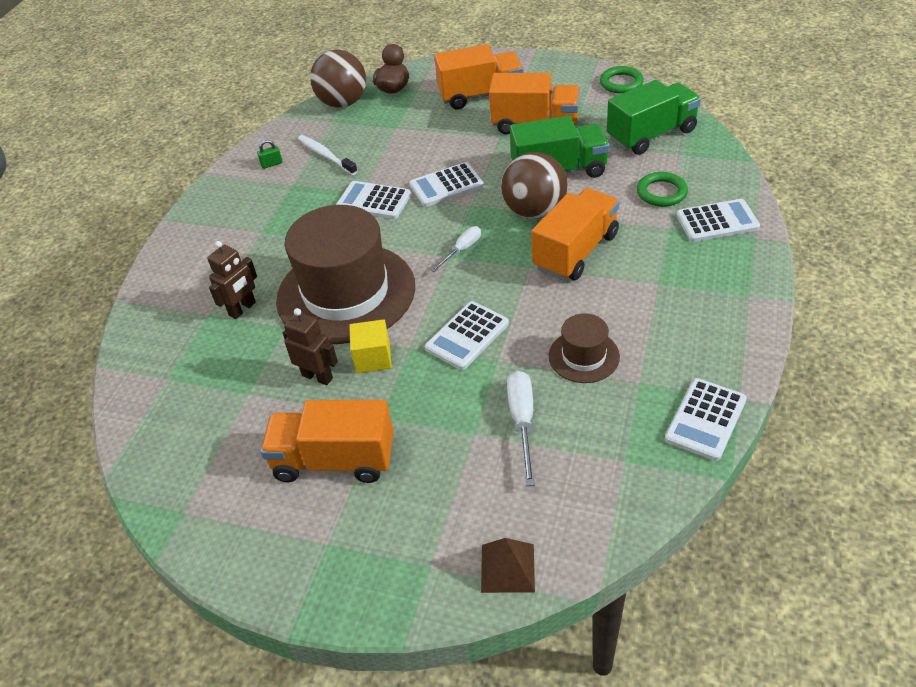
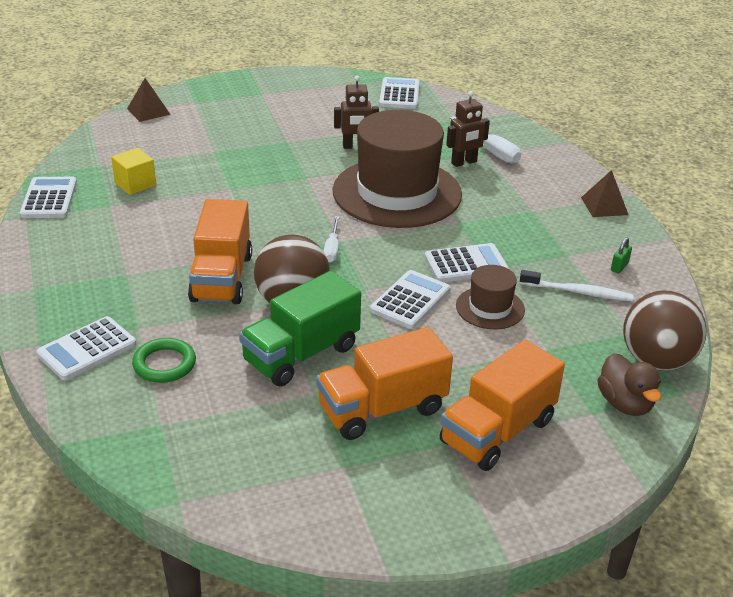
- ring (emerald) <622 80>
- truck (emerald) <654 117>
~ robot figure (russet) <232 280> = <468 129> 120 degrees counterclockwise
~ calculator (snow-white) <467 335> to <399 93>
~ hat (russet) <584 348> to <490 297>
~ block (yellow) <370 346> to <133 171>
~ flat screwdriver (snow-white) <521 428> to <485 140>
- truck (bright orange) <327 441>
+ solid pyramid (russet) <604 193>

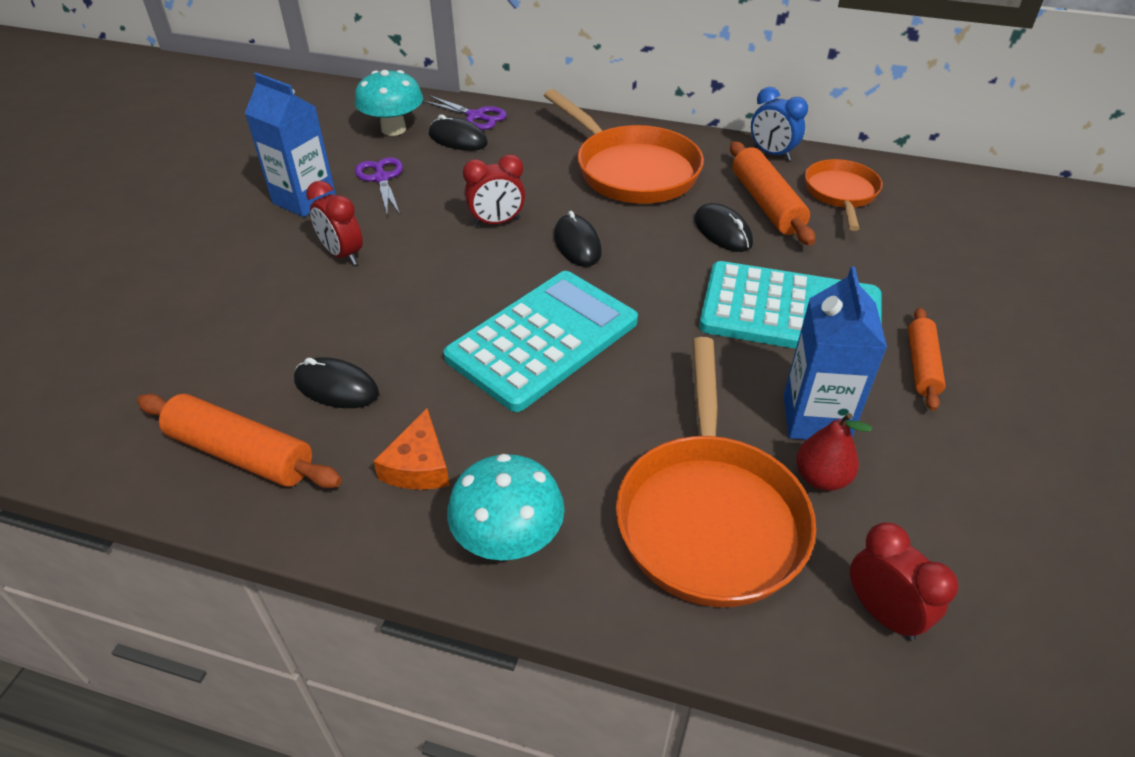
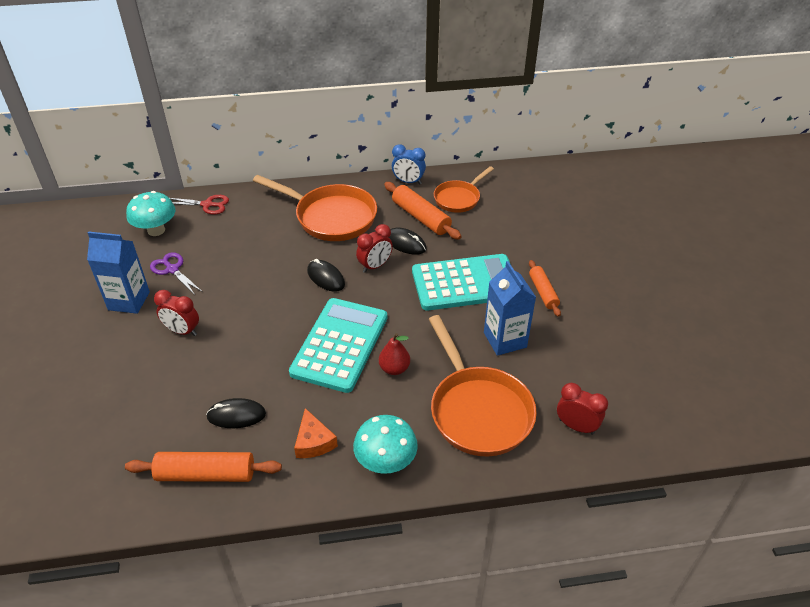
~ pair of scissors (violet) <465 112> to pair of scissors (crimson) <199 204>
- PC mouse (jet-black) <458 133>
~ clock (crimson) <494 190> to <374 248>
~ pan (bright orange) <844 195> = <464 189> 120 degrees counterclockwise
~ pear (crimson) <834 452> to <394 354>

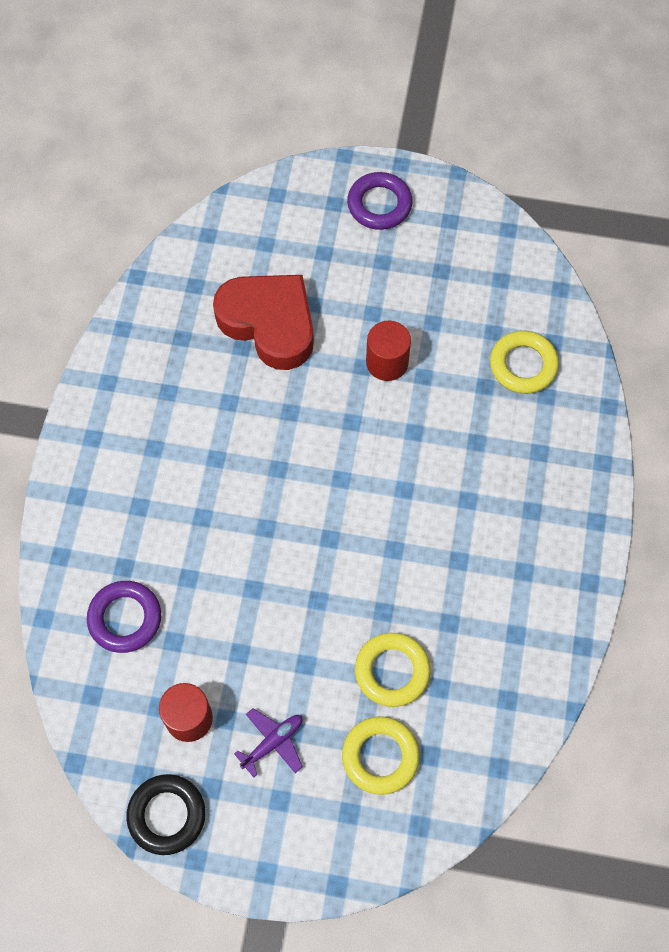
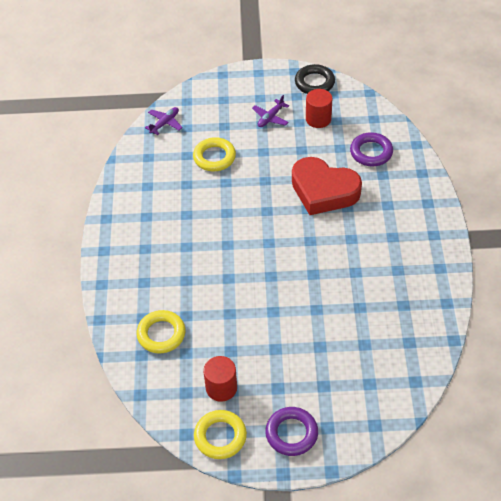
~ heart (crimson) <263 322> to <327 186>
~ solid cylinder (crimson) <388 351> to <220 379>
~ ring (yellow) <381 755> to <220 434>
+ toy plane (violet) <164 121>

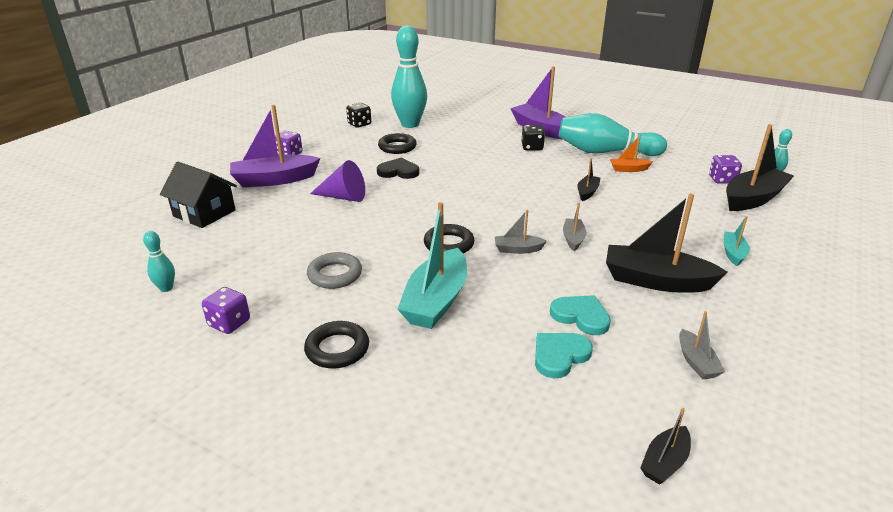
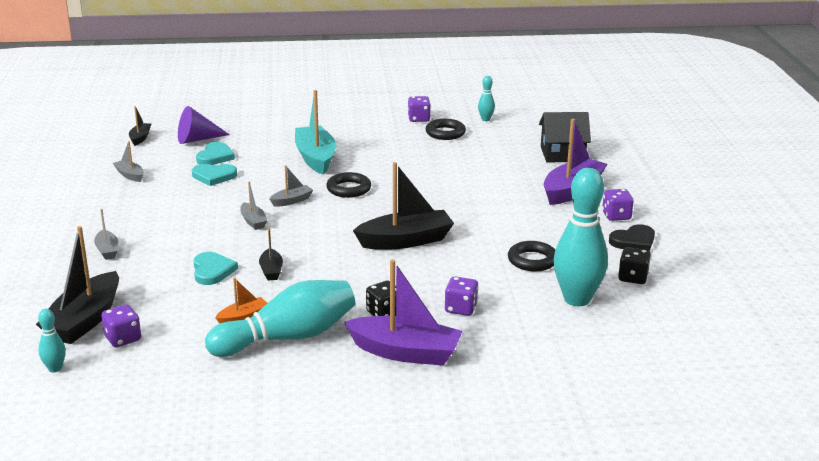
~ heart (jet-black) <398 168> to <632 237>
~ solid cone (violet) <337 181> to <204 125>
~ boat (jet-black) <667 243> to <403 206>
~ boat (aqua) <736 241> to boat (ash-grey) <106 234>
- ring (ash-grey) <334 270>
~ ring (jet-black) <336 344> to <446 129>
+ heart (aqua) <215 268>
+ game die (violet) <462 296>

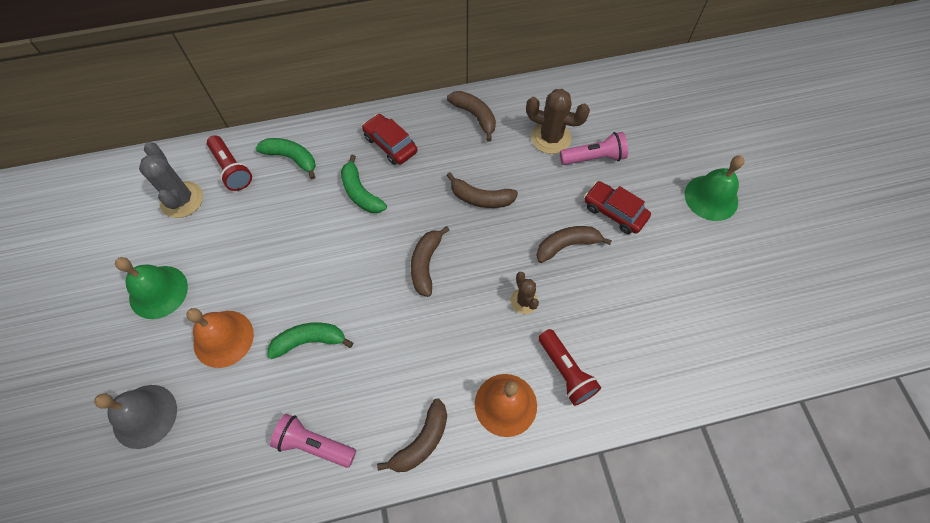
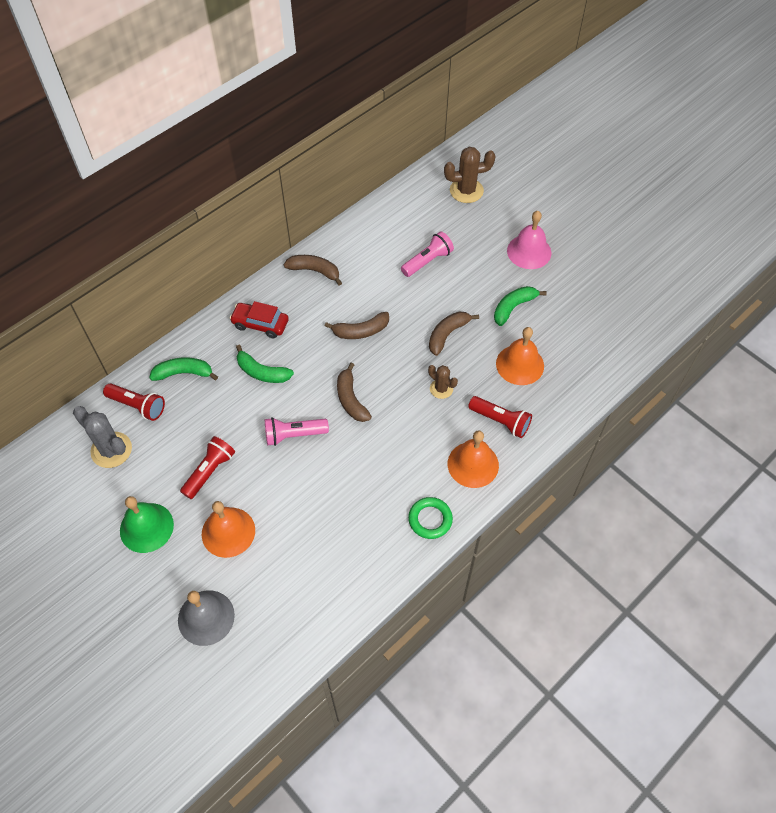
~ saguaro cactus (russet) <558 121> to <470 175>
~ bell (emerald) <715 188> to bell (pink) <529 240>
- automobile (crimson) <617 207>
~ toy banana (emerald) <310 340> to <520 306>
~ toy banana (russet) <412 435> to ring (emerald) <430 518>
~ torch (pink) <313 441> to <297 431>
+ bell (bright orange) <520 356>
+ torch (crimson) <207 467>

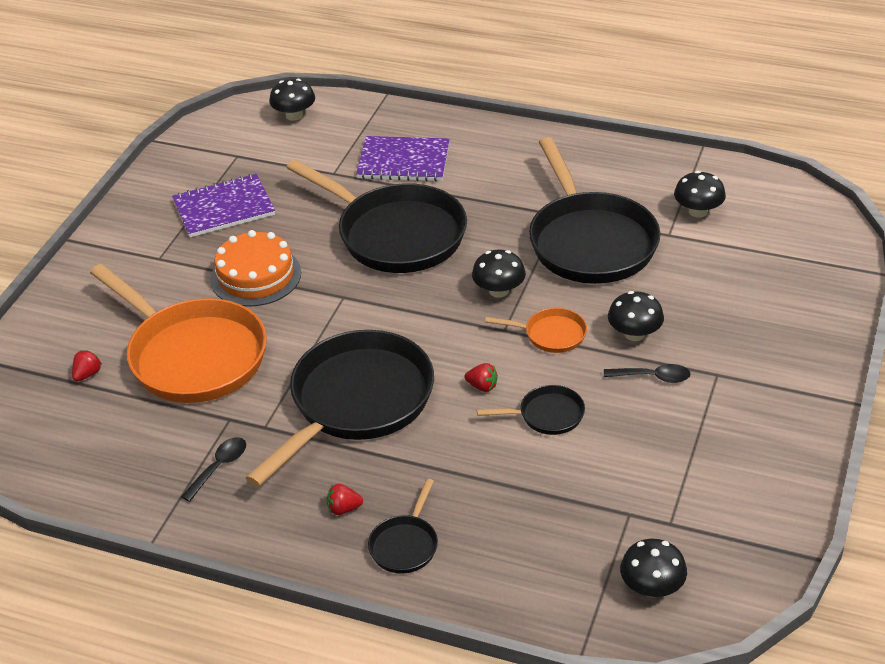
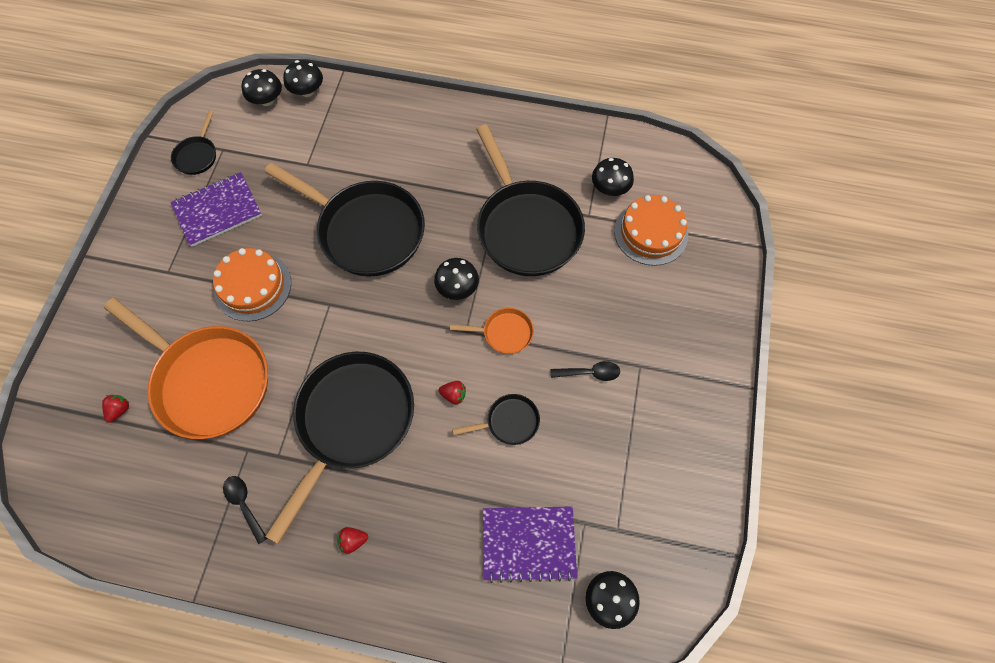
~ notepad (violet) <403 159> to <530 544>
~ toadstool (jet-black) <636 316> to <303 78>
~ tablespoon (jet-black) <213 469> = <245 510> 60 degrees counterclockwise
~ pan (jet-black) <403 526> to <193 143>
+ cake (bright orange) <651 230>

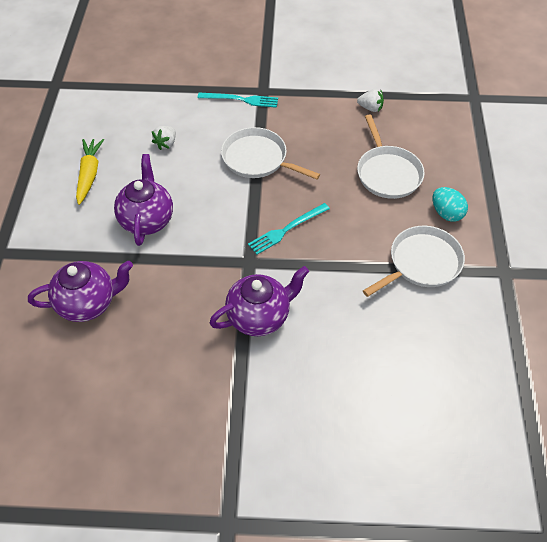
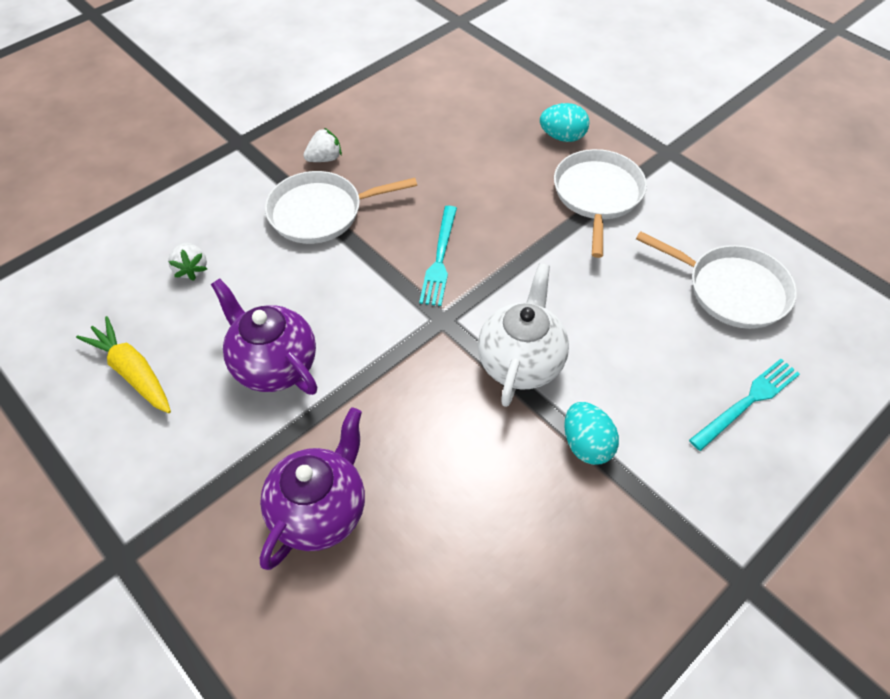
~ toy strawberry (snow-white) <370 100> to <322 144>
~ fork (aqua) <238 100> to <744 405>
~ pan (snow-white) <391 157> to <716 280>
~ china teapot (violet) <259 301> to china teapot (snow-white) <523 335>
+ egg (aqua) <591 433>

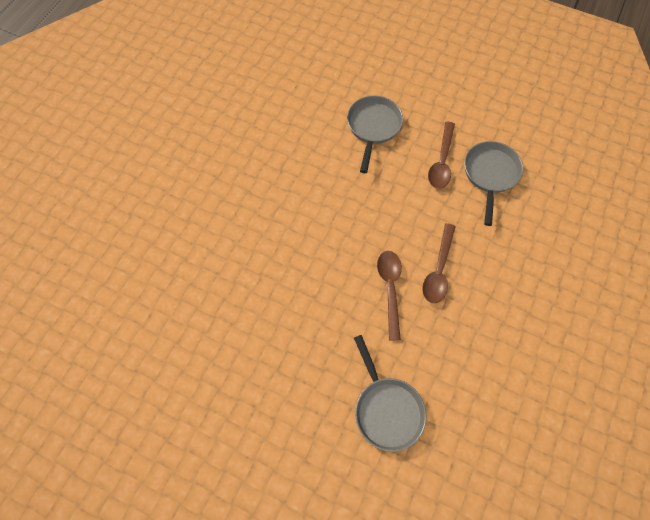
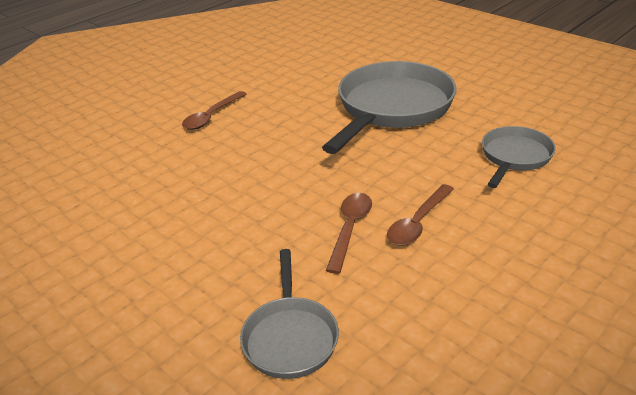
~ pan (ash-grey) <375 134> = <389 107> x1.88
~ tablespoon (russet) <441 155> to <214 110>

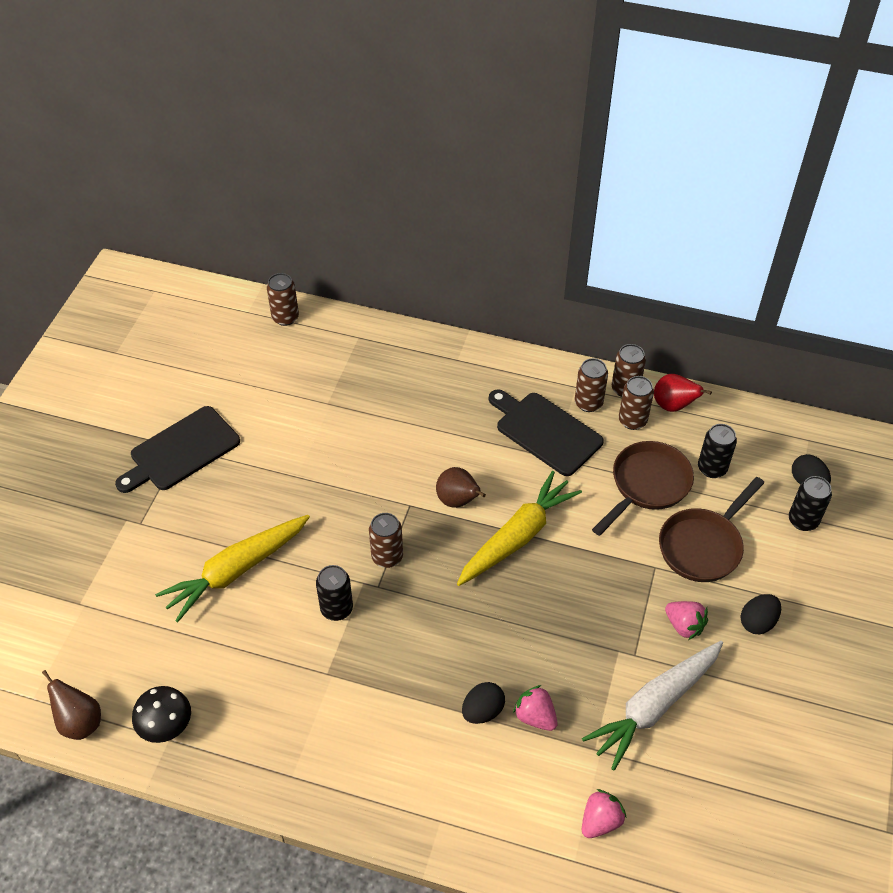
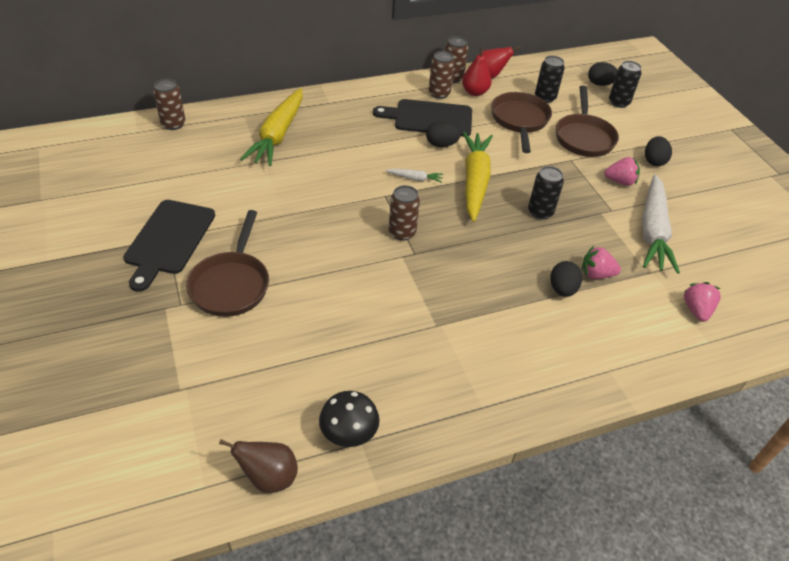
~ tin (russet) <636 403> to pear (crimson) <477 71>
~ pear (russet) <461 487> to toy carrot (snow-white) <414 176>
~ toy carrot (yellow) <232 568> to <271 127>
~ tin (jet-black) <334 593> to <546 193>
+ egg (jet-black) <443 134>
+ pan (russet) <227 263>

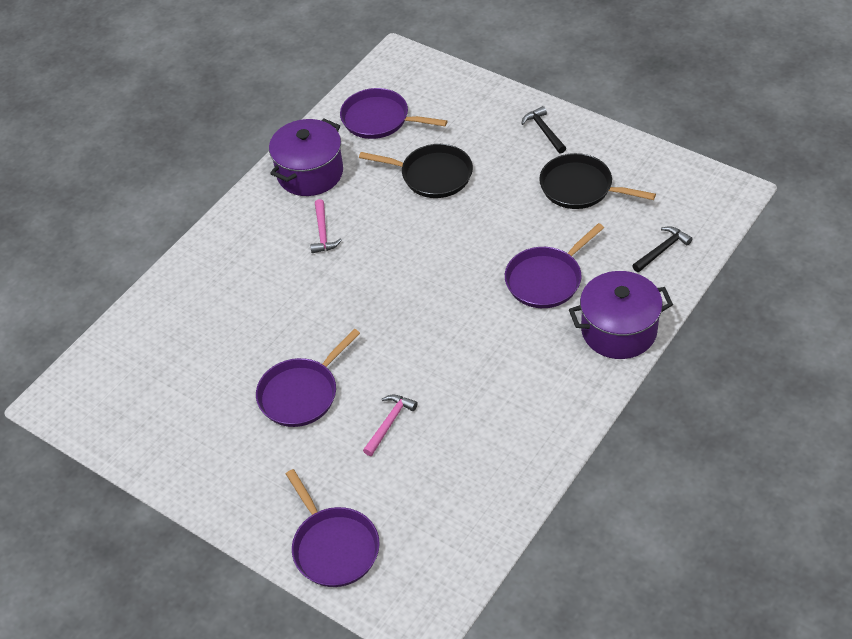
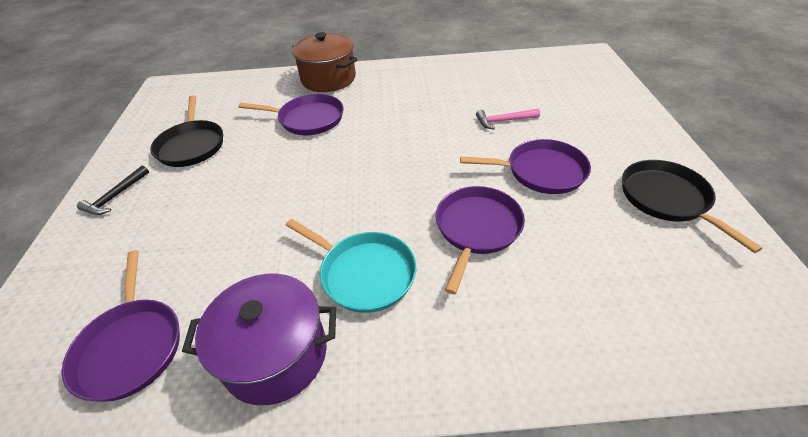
~ pan (jet-black) <416 171> to <692 206>
~ hammer (pink) <326 226> to pan (aqua) <351 266>
- hammer (jet-black) <662 249>
~ stockpot (violet) <621 315> to stockpot (russet) <324 62>
~ pan (violet) <333 528> to <480 240>

